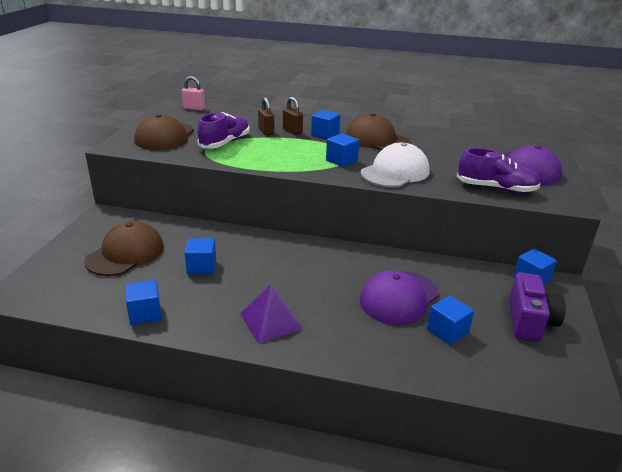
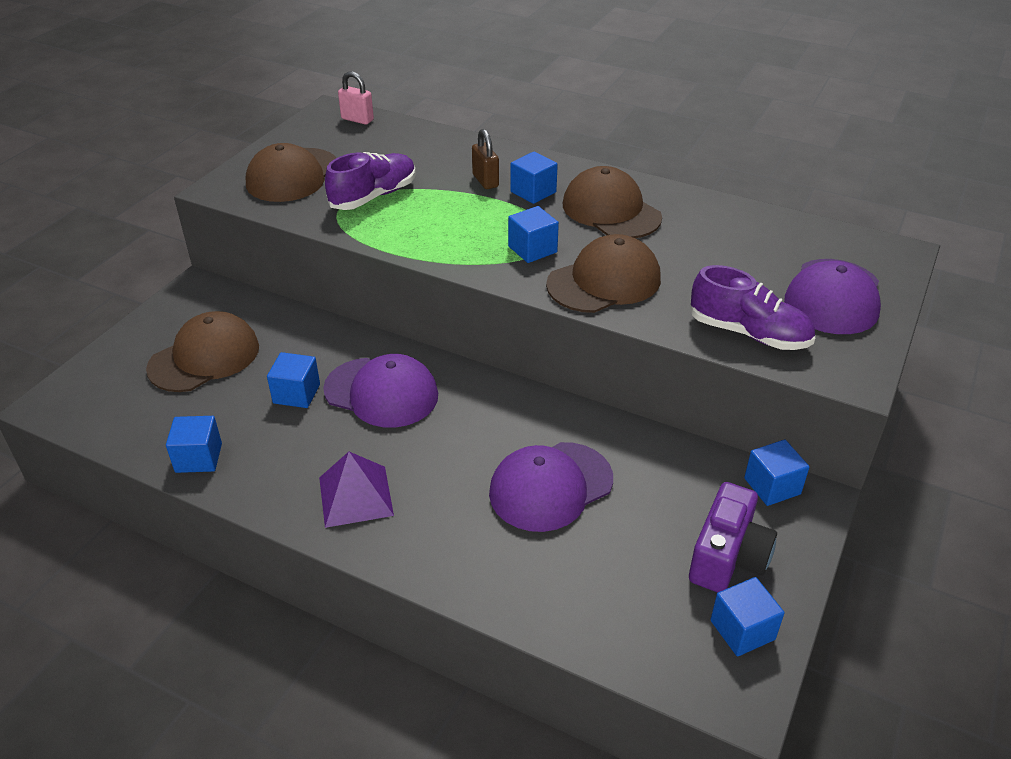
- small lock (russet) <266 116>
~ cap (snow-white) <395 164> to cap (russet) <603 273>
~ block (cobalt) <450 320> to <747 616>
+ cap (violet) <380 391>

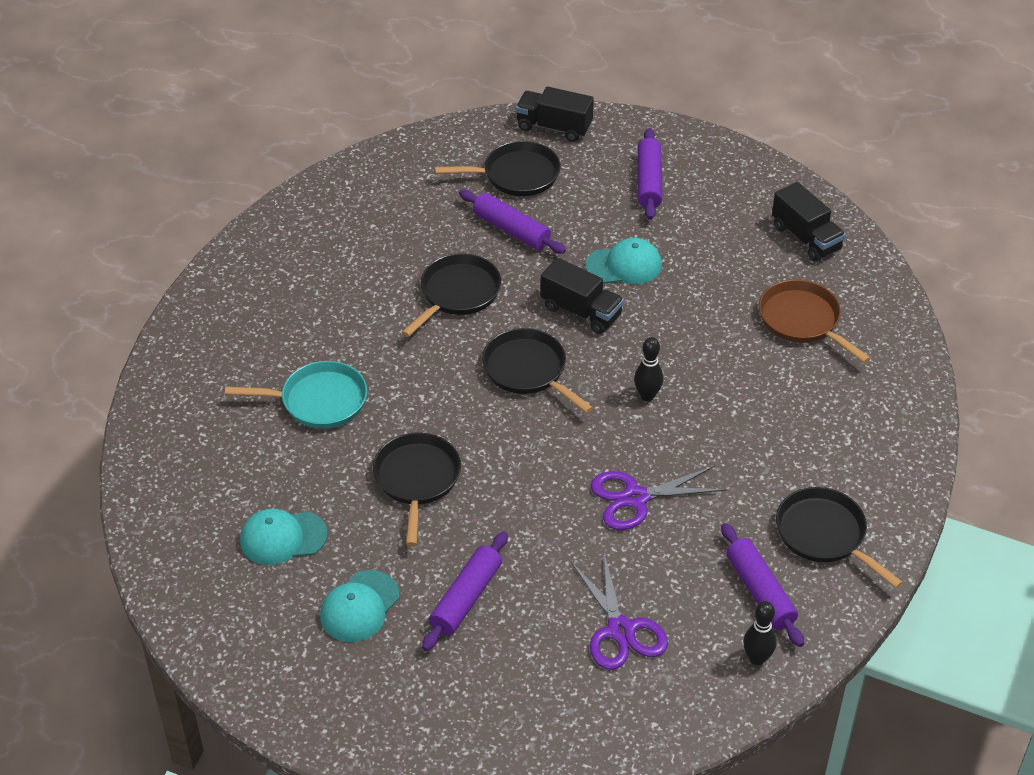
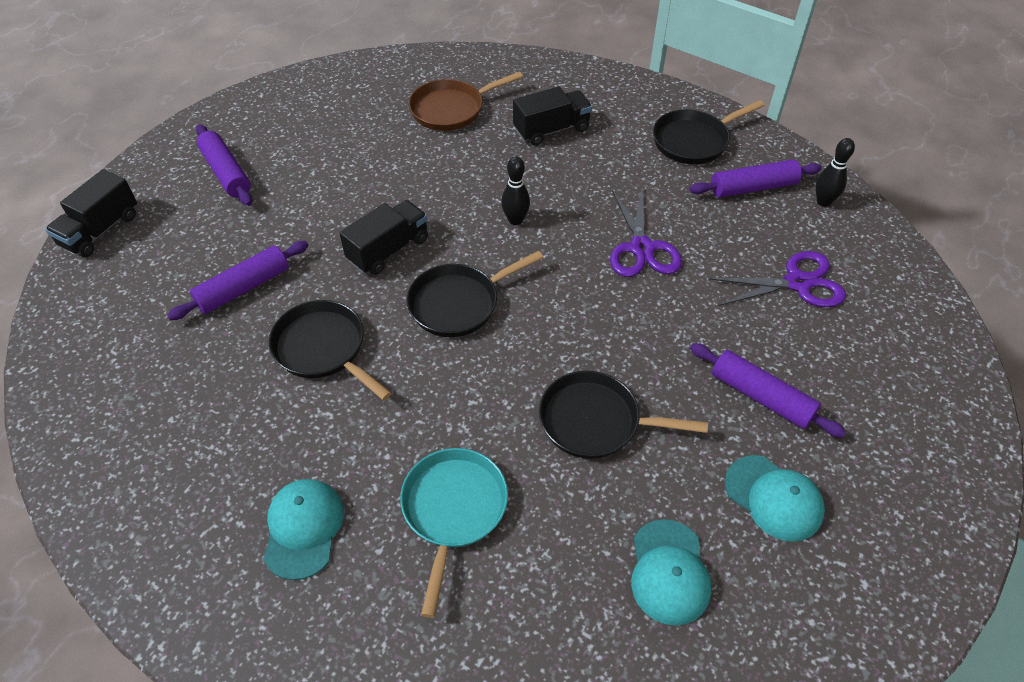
~ rolling pin (violet) <650 174> = <224 165> 45 degrees clockwise
- pan (jet-black) <498 168>
~ truck (jet-black) <809 222> to <552 116>
~ cap (aqua) <624 261> to <304 529>

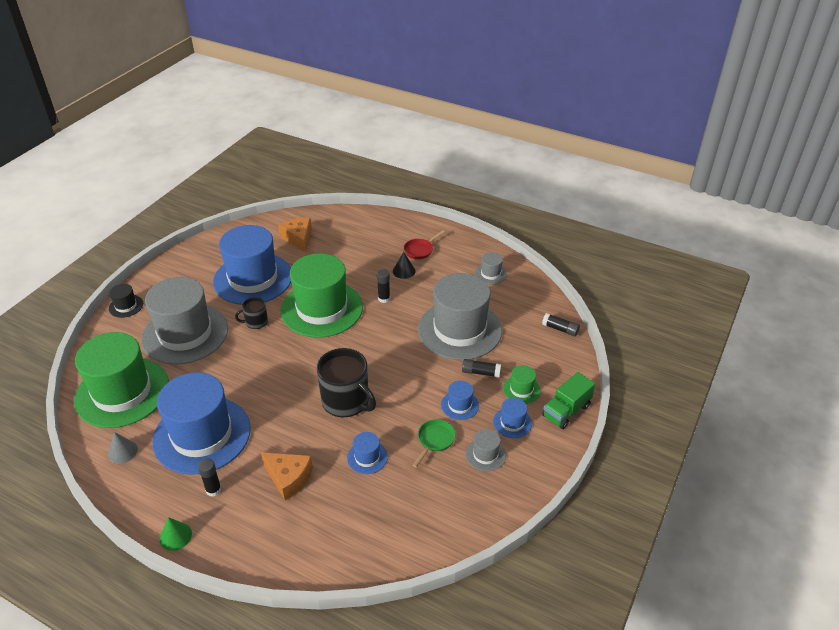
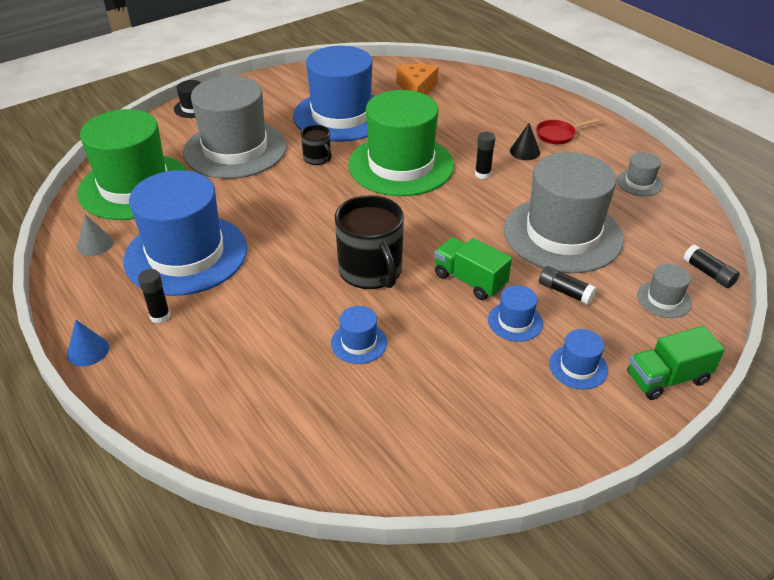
~ coffee mug (jet-black) <251 313> = <316 145> 135 degrees counterclockwise
- hat (emerald) <522 384>
- pan (emerald) <434 443>
~ hat (ash-grey) <486 450> to <664 291>
- piece of cheese (bright orange) <286 476>
~ solid cone (emerald) <176 534> to solid cone (cobalt) <88 343>
+ truck (emerald) <473 268>

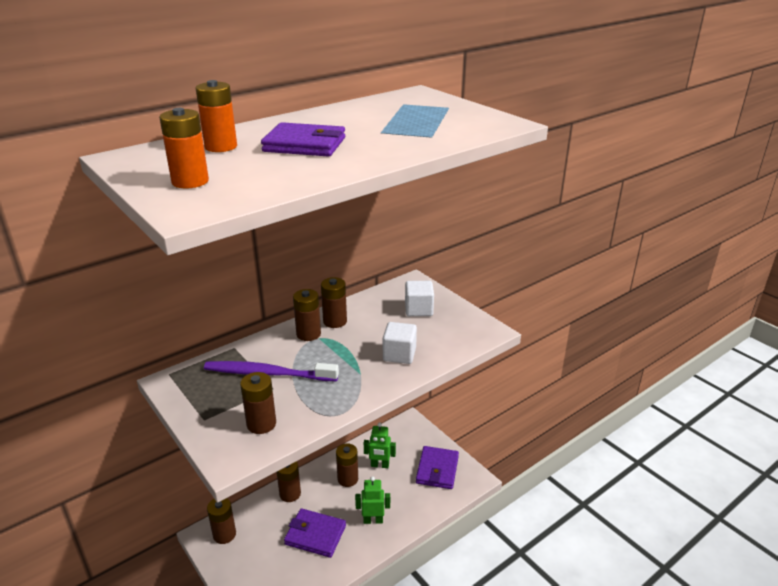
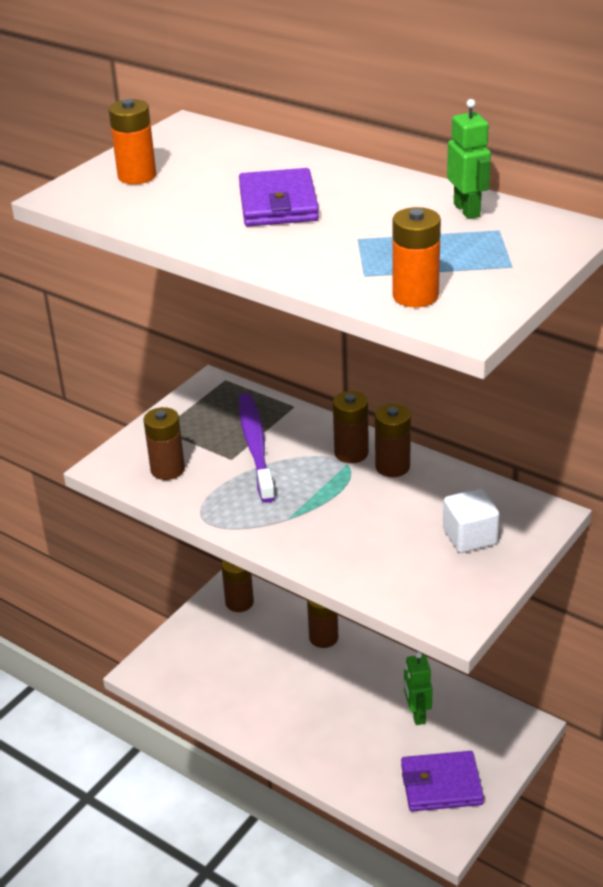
~ AA battery (bright orange) <216 116> to <416 257>
- block (snow-white) <400 343>
- AA battery (russet) <347 465>
~ robot figure (emerald) <372 500> to <469 159>
- wallet (violet) <315 533>

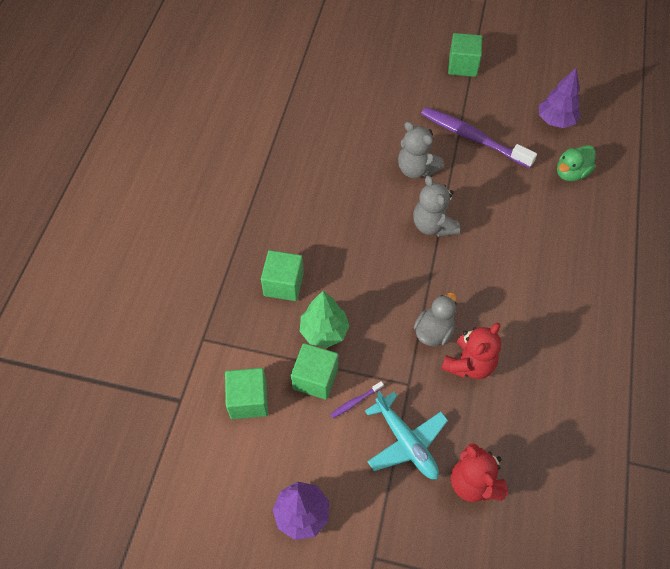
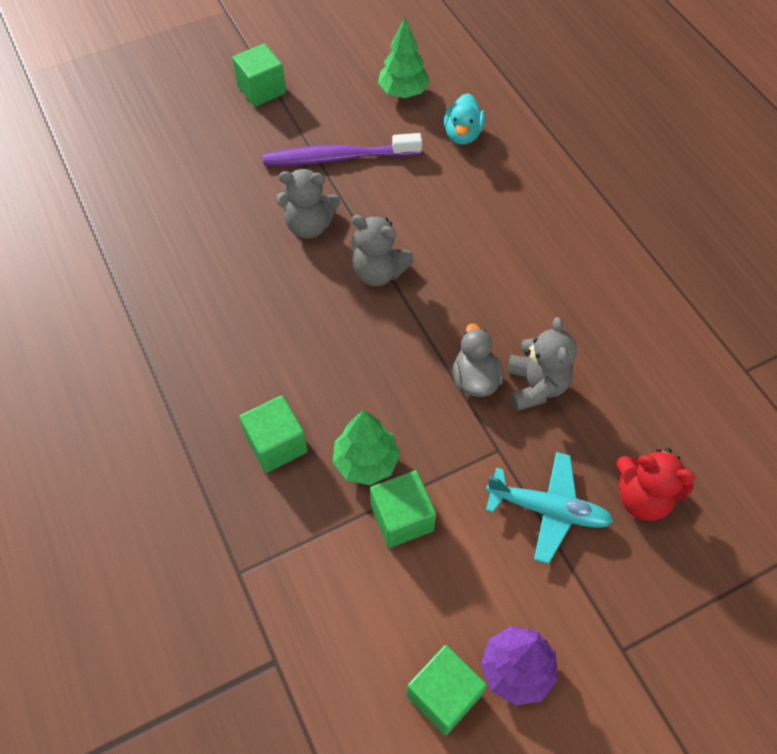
~ toy tree (violet) <560 98> to toy tree (emerald) <404 58>
~ duck (emerald) <576 163> to duck (aqua) <464 119>
~ teddy bear (crimson) <471 351> to teddy bear (ash-grey) <542 364>
~ block (emerald) <246 393> to <447 690>
- tooth brush (violet) <357 399>

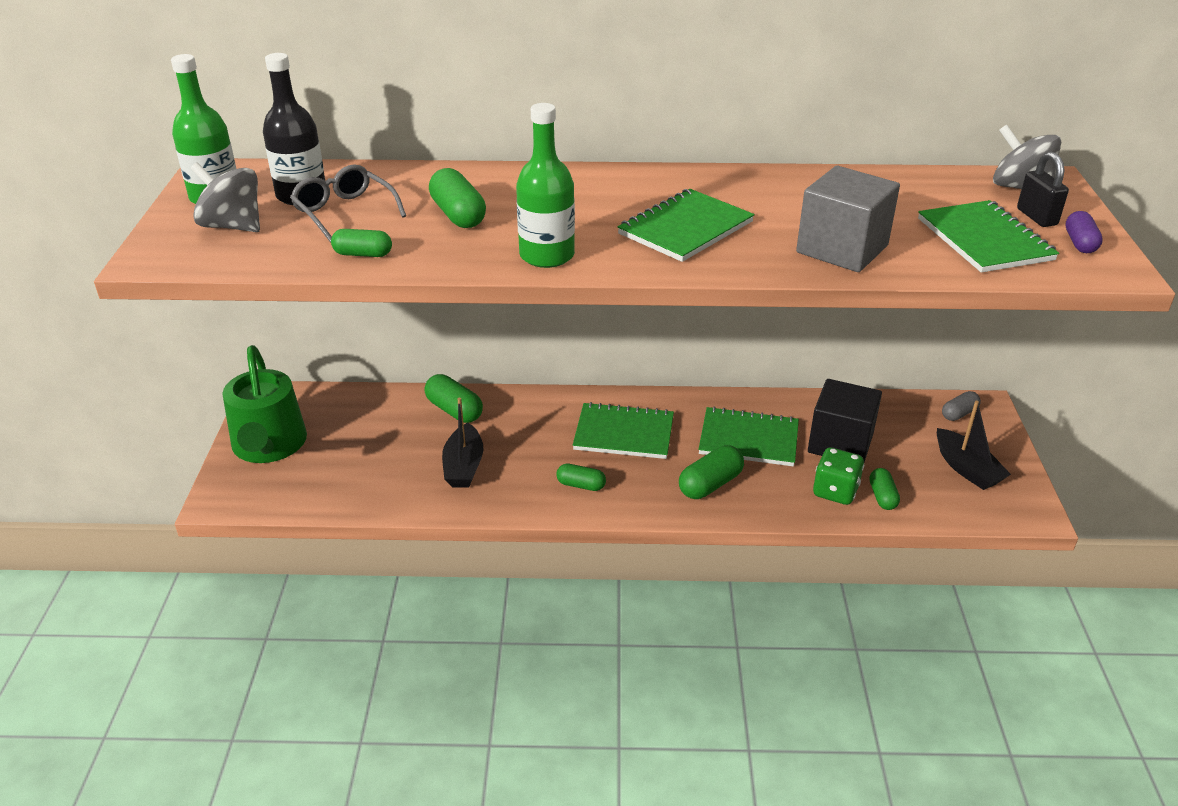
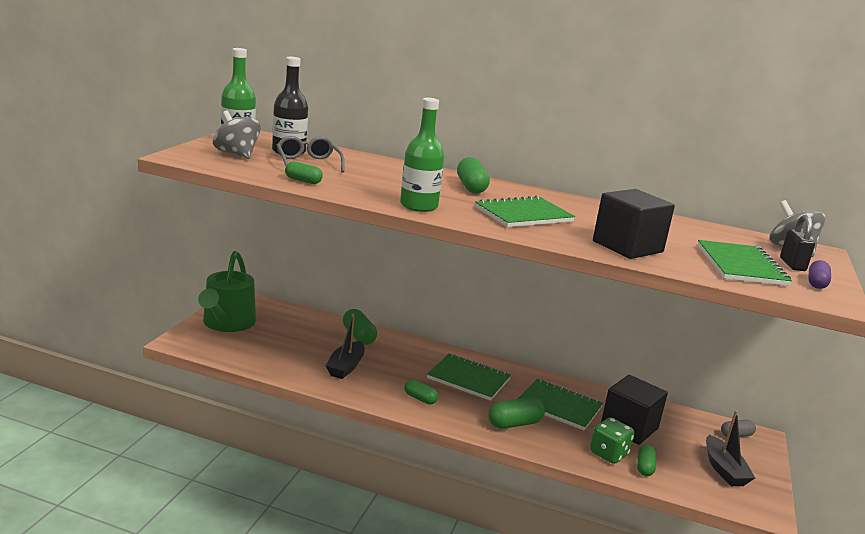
~ block (ash-grey) <848 219> to block (jet-black) <634 224>
~ capsule (emerald) <457 198> to <473 175>

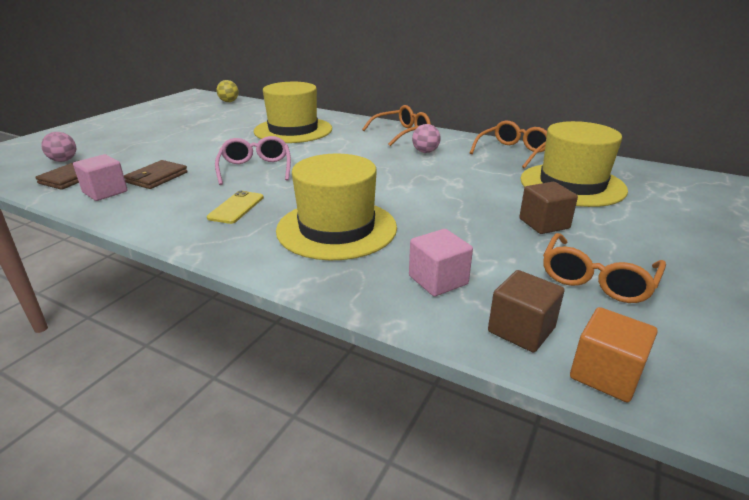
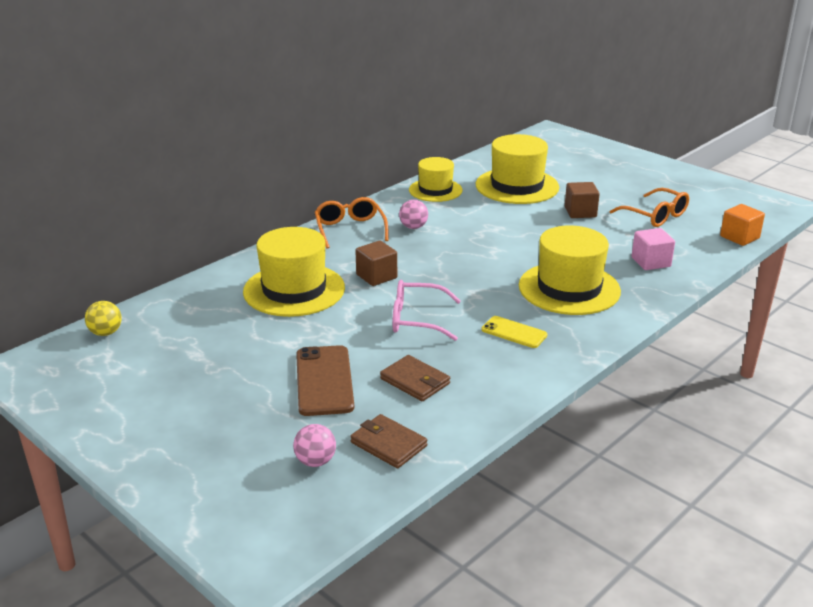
~ eyeglasses (bright orange) <508 144> to hat (yellow) <435 179>
- block (pink) <100 177>
~ block (russet) <526 311> to <376 263>
+ phone (russet) <325 380>

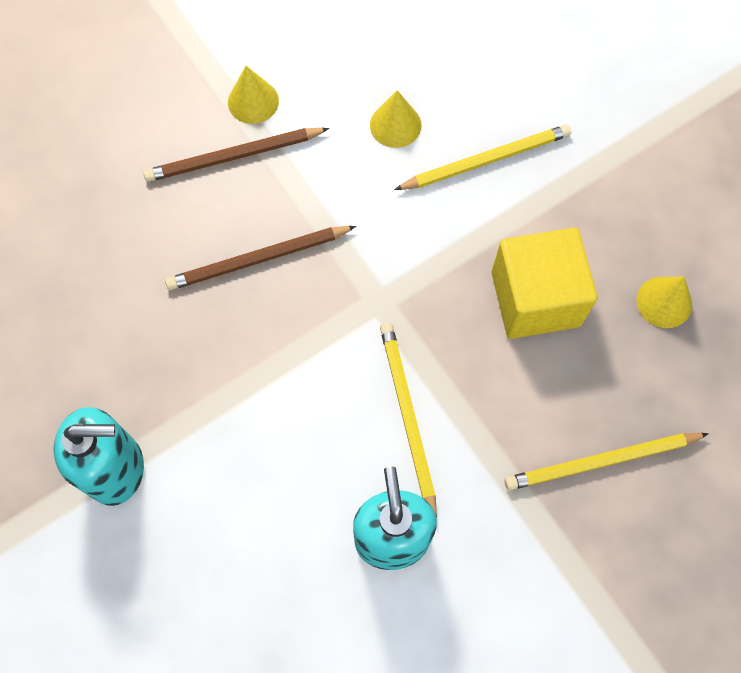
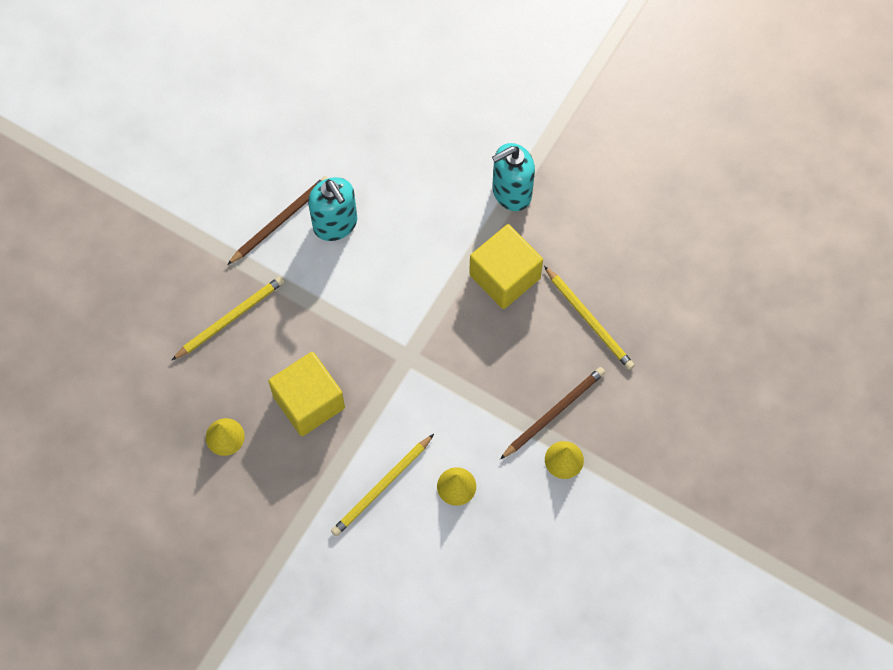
~ wooden pencil (russet) <260 258> to <277 220>
~ wooden pencil (yellow) <408 420> to <589 318>
+ block (yellow) <506 266>

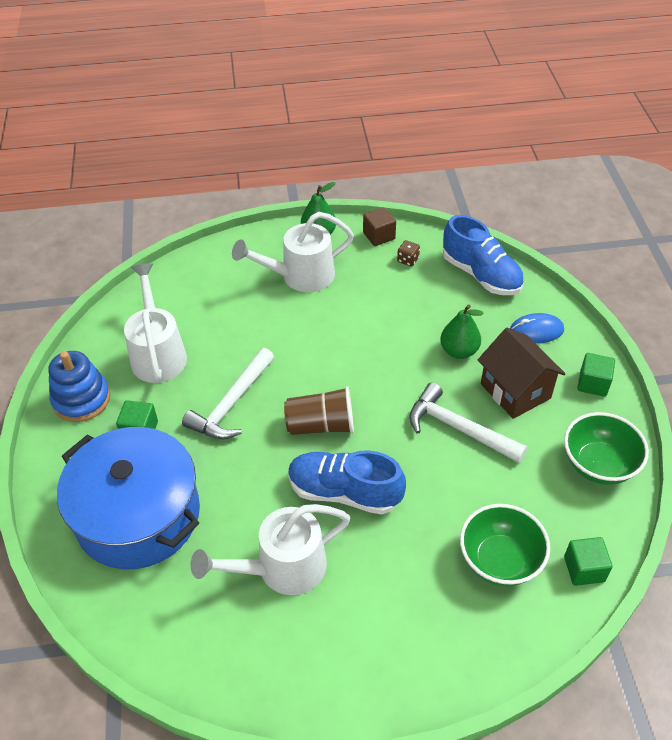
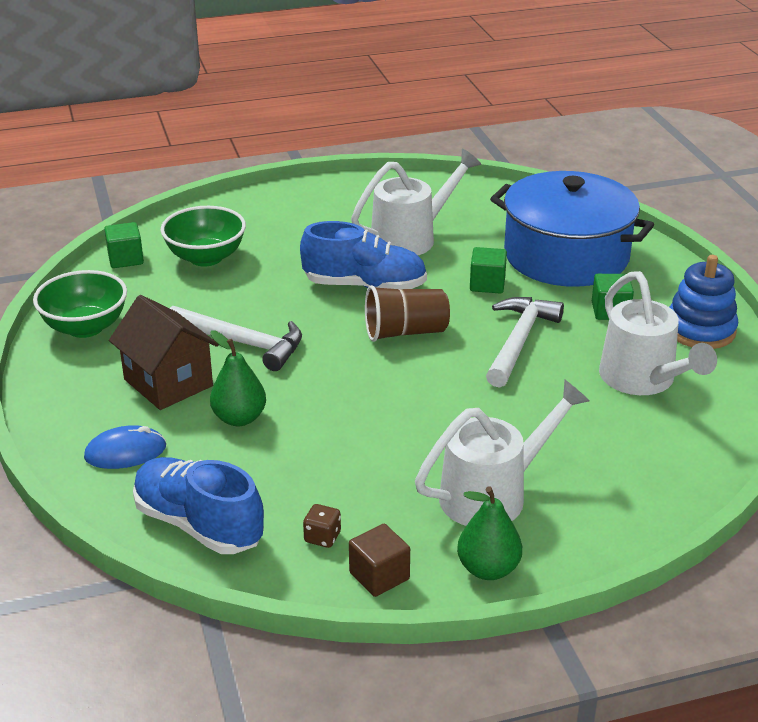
~ block (emerald) <596 375> to <488 270>

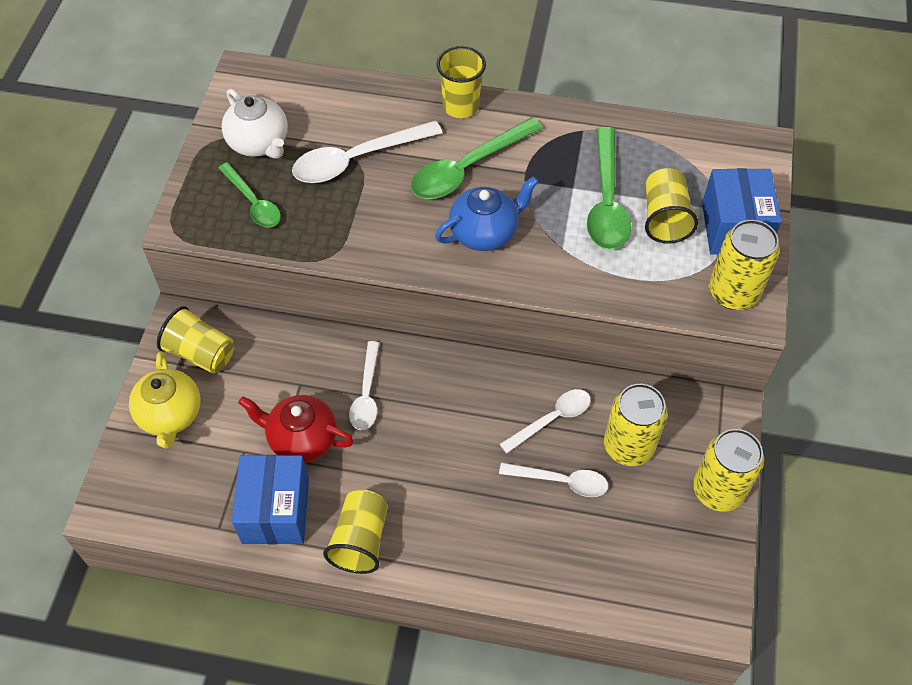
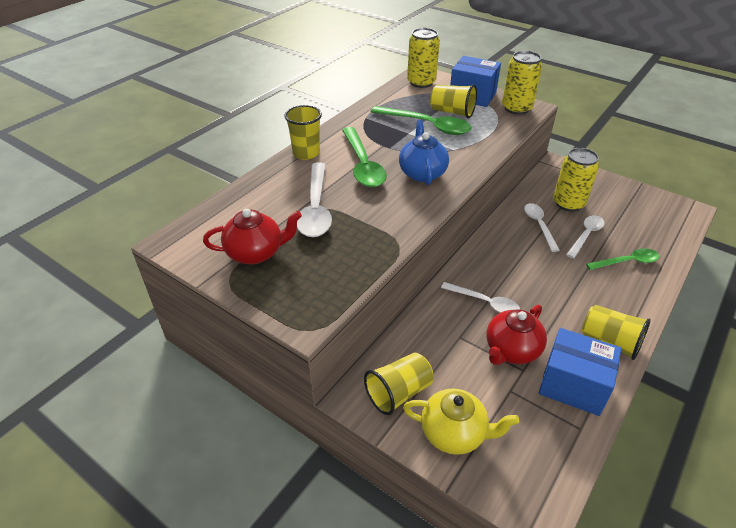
~ china teapot (snow-white) <255 124> to china teapot (crimson) <252 236>
~ tablespoon (emerald) <249 194> to <622 259>
~ tin (yellow) <728 470> to <423 58>

